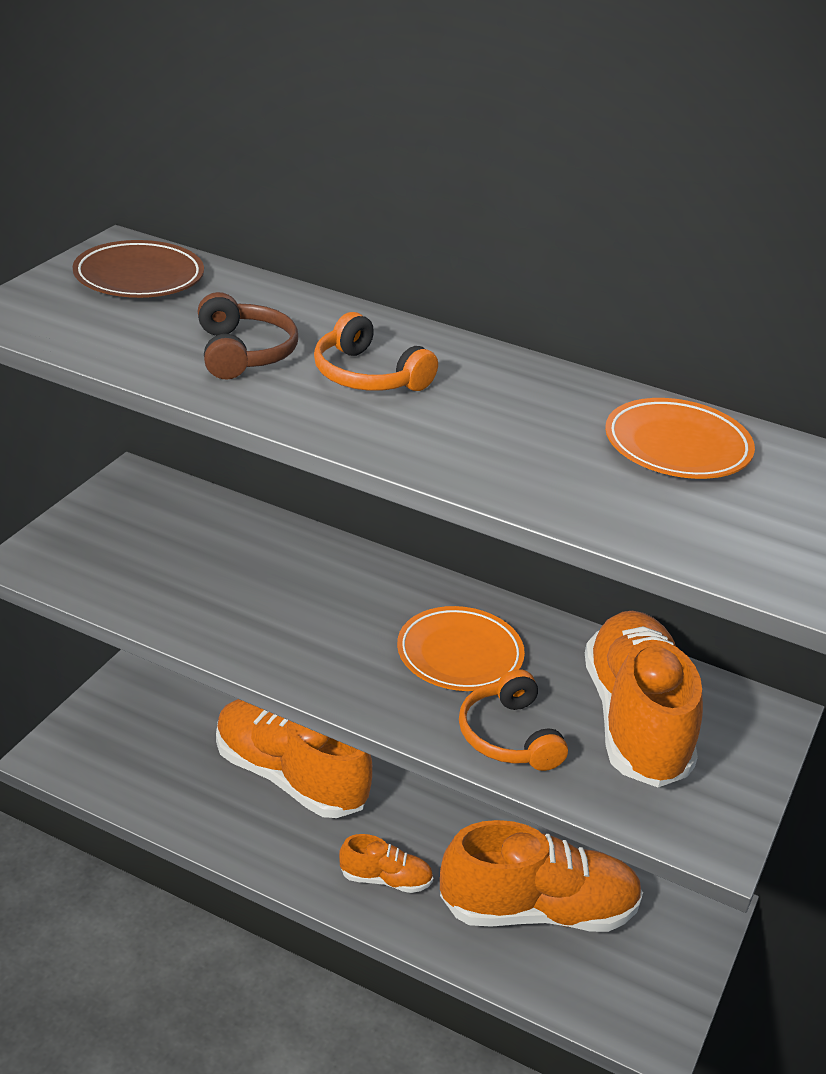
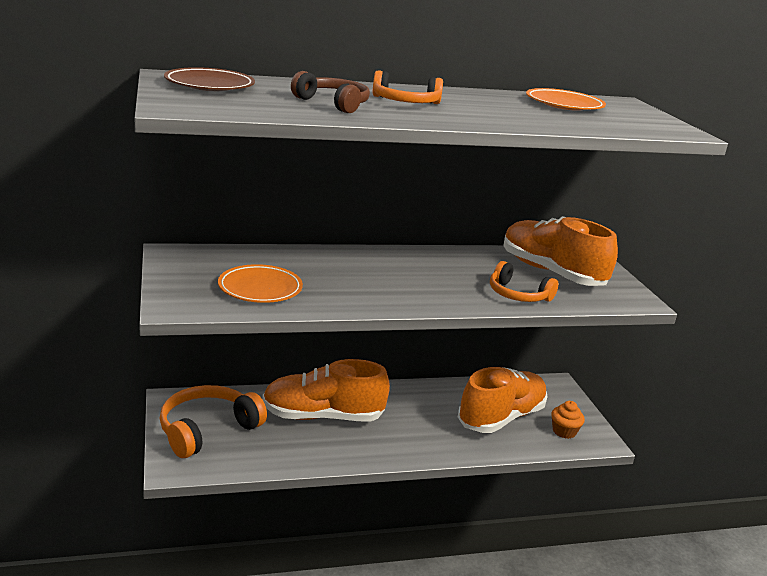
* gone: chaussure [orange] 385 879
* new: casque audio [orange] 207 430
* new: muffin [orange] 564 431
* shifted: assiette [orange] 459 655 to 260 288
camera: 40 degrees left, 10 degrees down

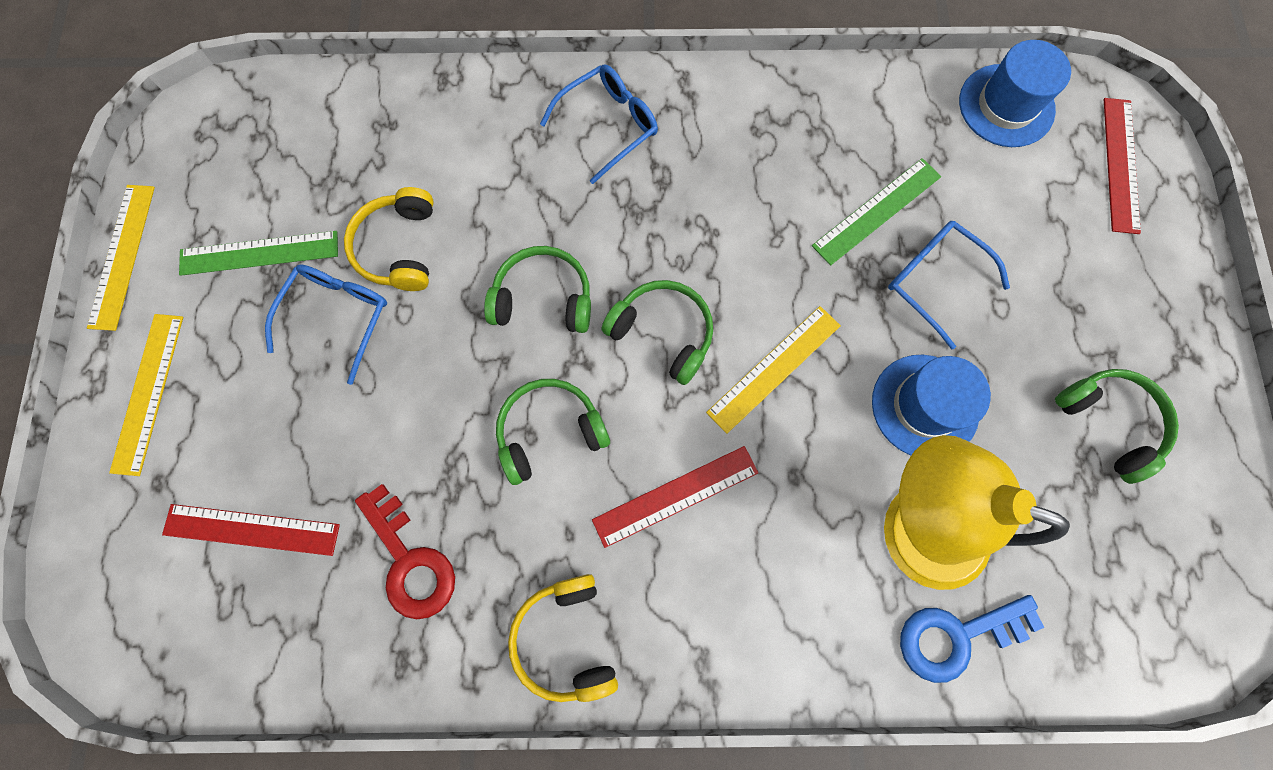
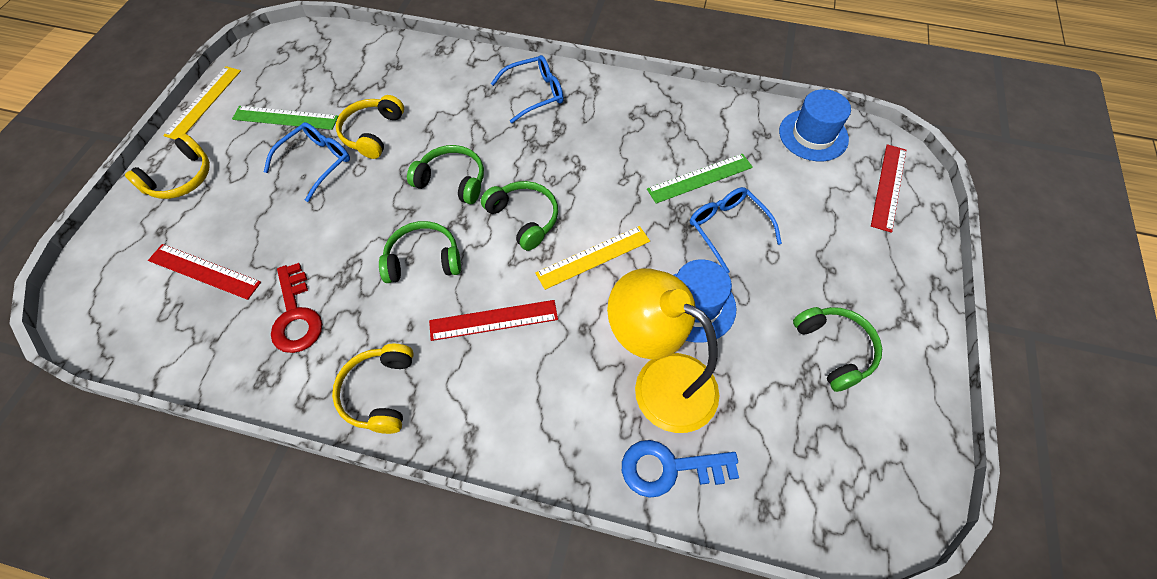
* swapped: règle [jaune] 148 392 to casque audio [jaune] 181 178
camera: 15 degrees right, 15 degrees down

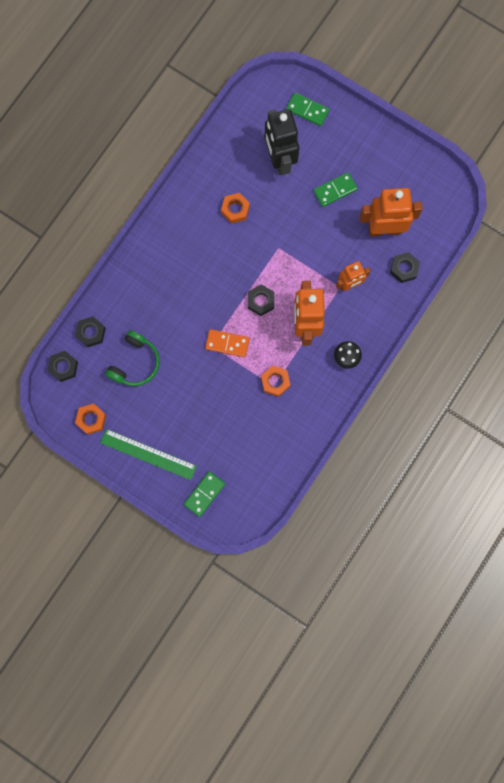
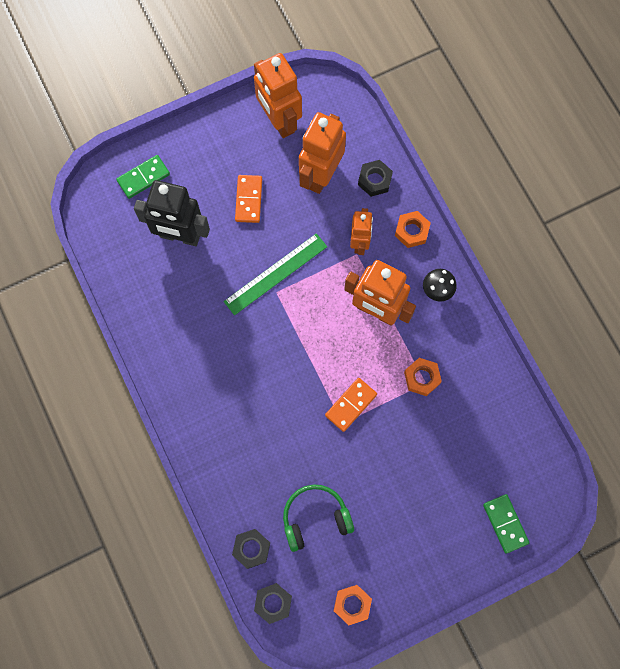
* gone: écrou [noir] 261 301
* new: robot [orange] 279 121
* shifted: règle [vert] 148 454 to 275 274
* shifted: écrou [orange] 235 209 to 412 231
* repainted: domino [vert] 335 190 to domino [orange] 248 200
* rotated: casque audio [vert] 135 363 = 315 518 75 degrees counterclockwise
camera: 60 degrees left, 5 degrees down

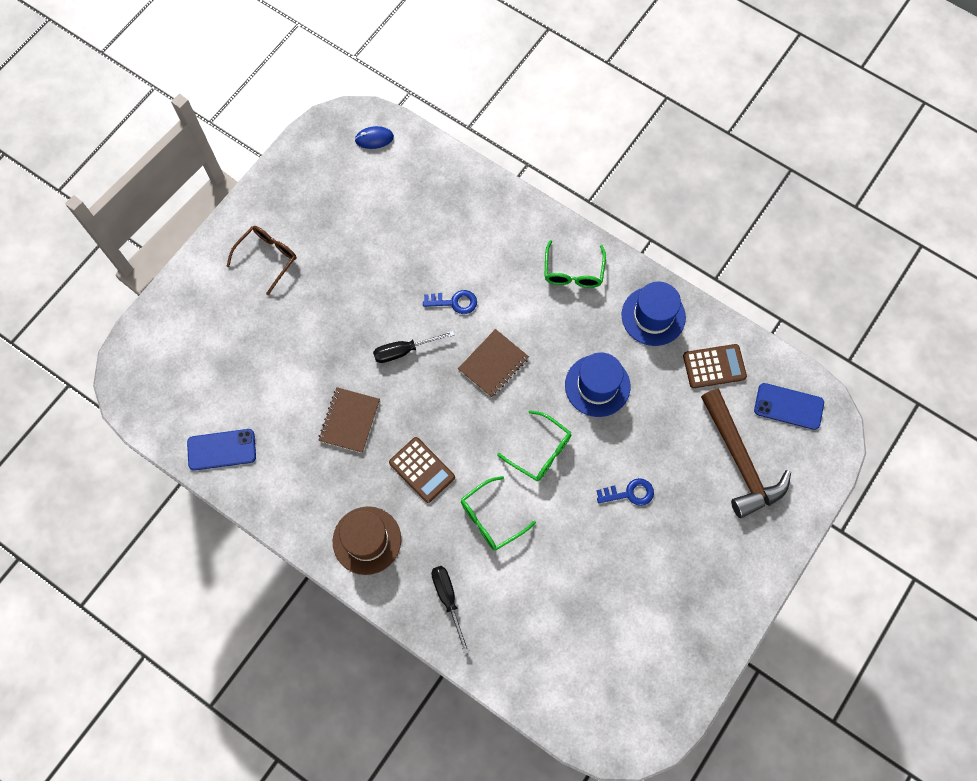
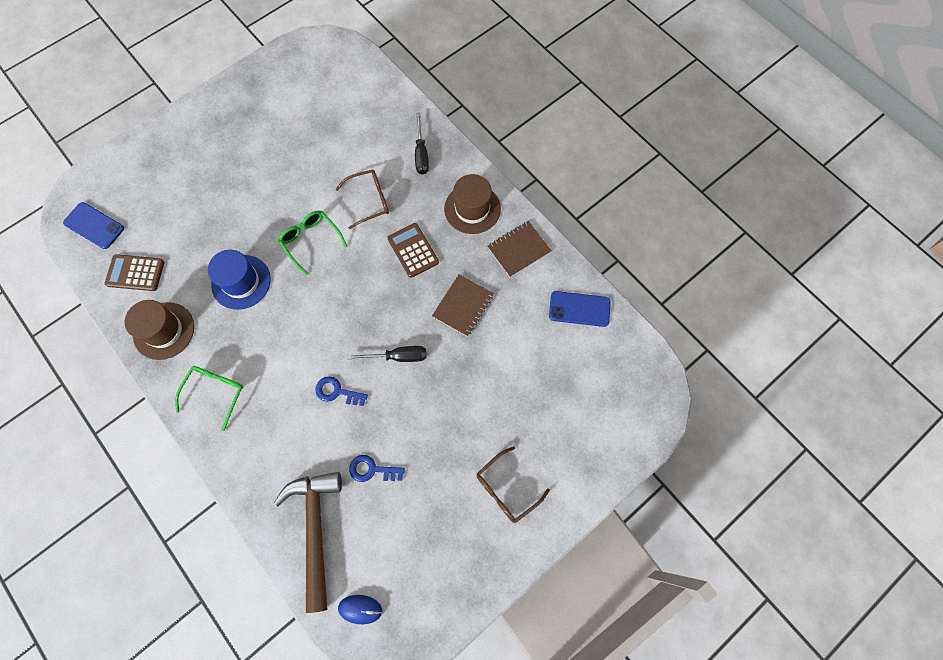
* shifted: carnet [marron] 493 364 to 518 250
* shifted: clé [bleu] 630 493 to 372 469
* shifted: marteau [marron] 740 460 to 315 530
* repainted: lunettes [vert] 491 518 to lunettes [marron] 369 201
* repainted: chapeau [bleu] 653 316 to chapeau [marron] 164 331
camera: 165 degrees left, 0 degrees up

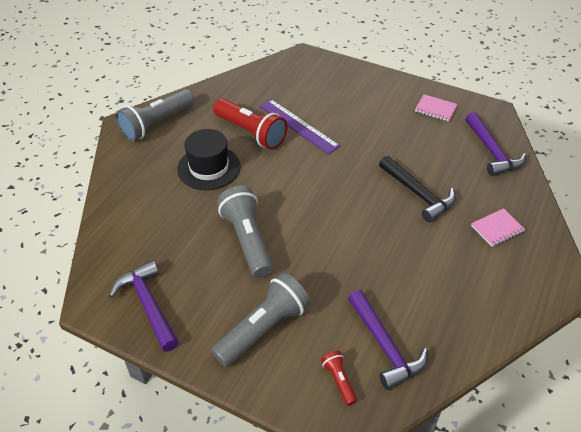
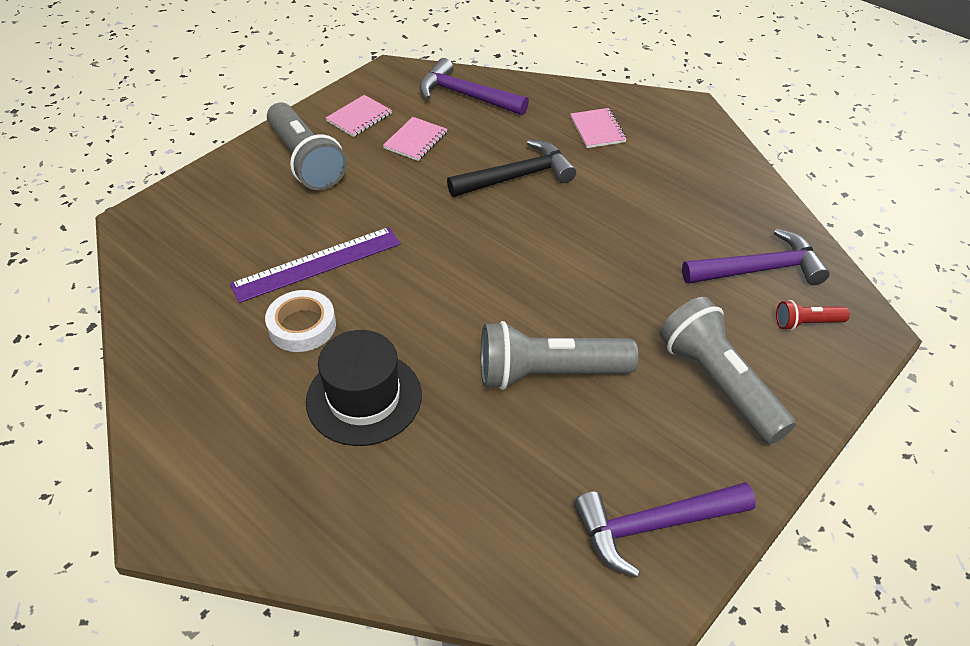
* new: carnet [rose] 415 140
* shifted: lampe de poche [gris] 156 124 to 306 161
* swapped: lampe de poche [rouge] 251 132 to ruban adhésif [blanc] 302 326
* rotated: marteau [violet] 491 151 = 466 95 150 degrees counterclockwise
camera: 75 degrees left, 0 degrees up

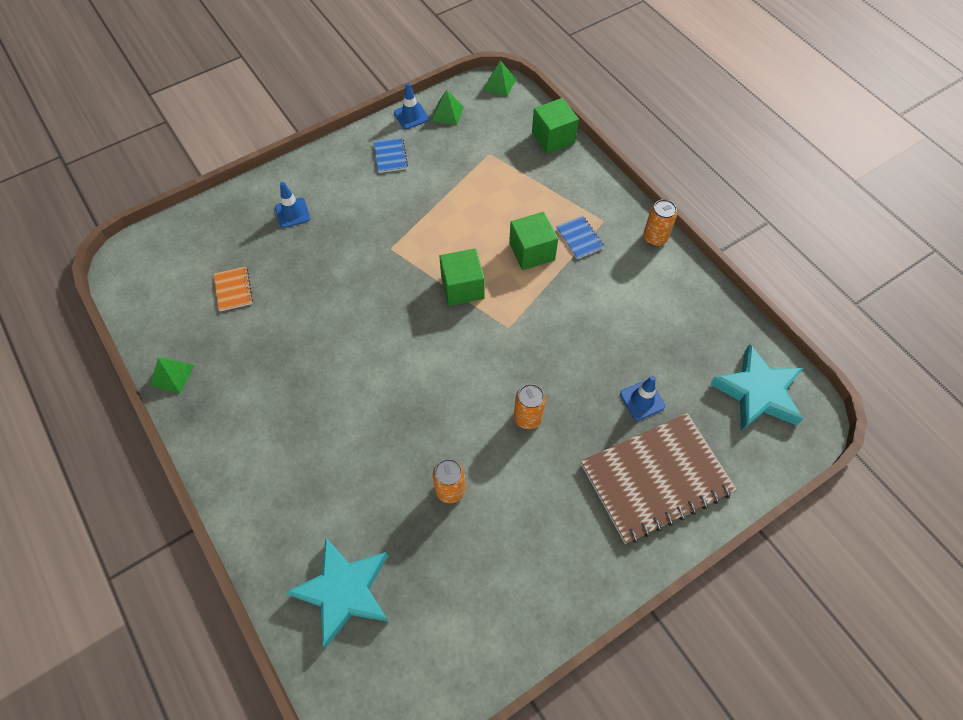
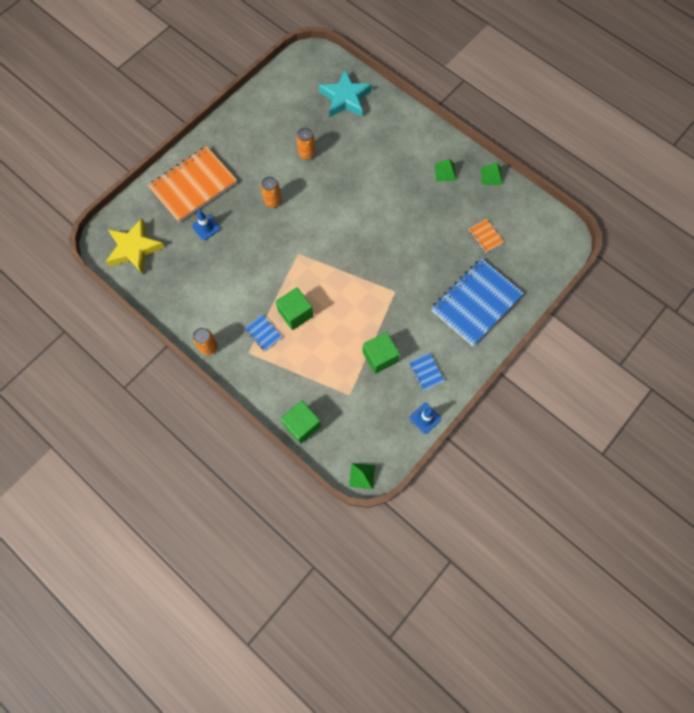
* shifted: pyramide [vert] 447 113 to 445 172
* shifted: cube [vert] 462 287 to 380 357
* swapped: cône de chantier [bleu] 292 213 to carnet [bleu] 476 303
* repainted: carnet [marron] 656 478 to carnet [orange] 193 185
* repainted: étoile [turquoise] 757 392 to étoile [jaune] 134 249
camera: 165 degrees right, 10 degrees up

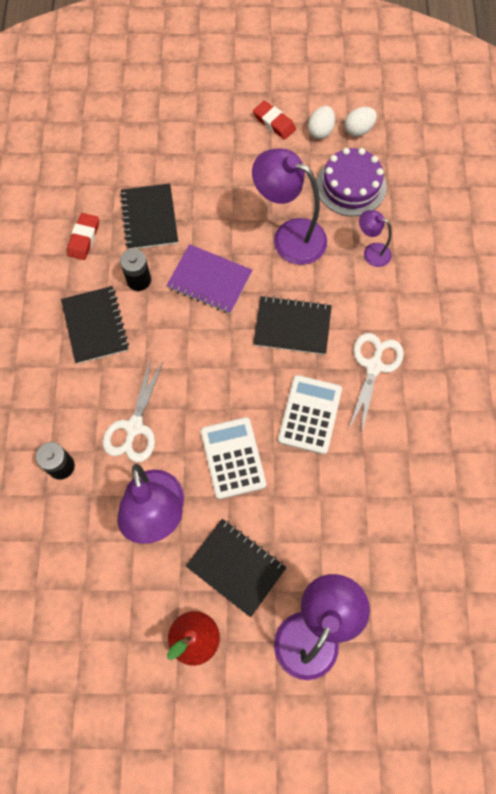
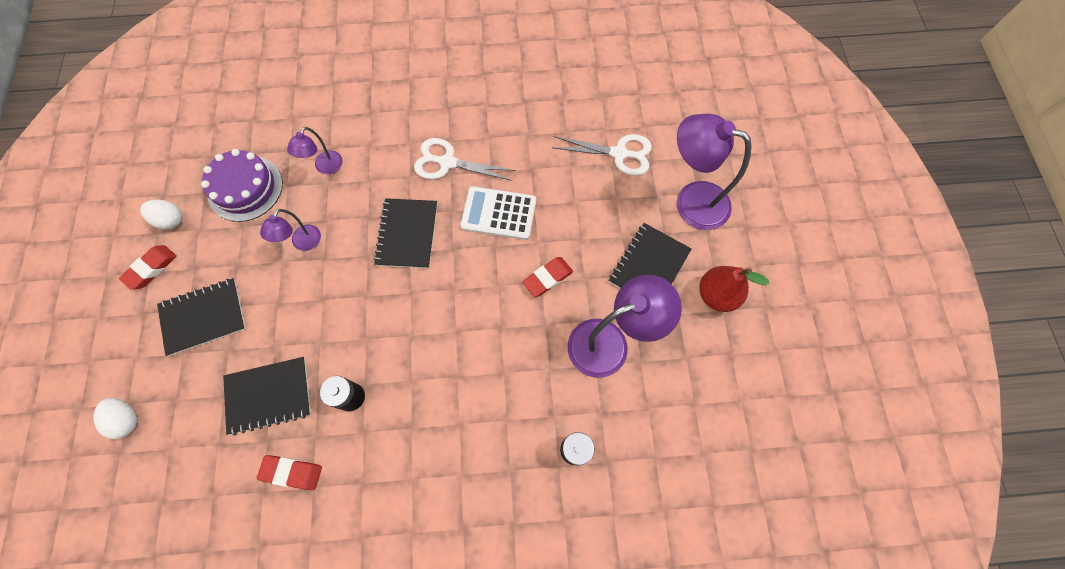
* gone: carnet [violet] 209 280
* shifted: carnet [noir] 95 326 to 203 317
* shifted: ciseaux [blanc] 134 427 to 619 153
* shifted: œuf [blanc] 358 130 to 127 419
* swapped: calculatrice [blanc] 232 458 to gomme [rouge] 547 278
* scaled: lampe [violet] 289 236 = 303 243 x0.52
camera: 95 degrees left, 0 degrees up

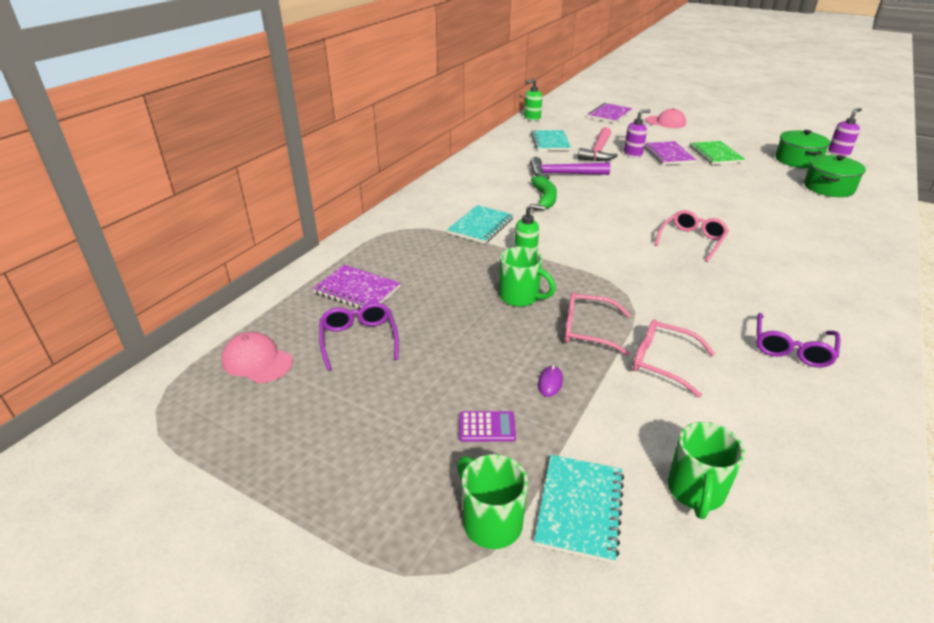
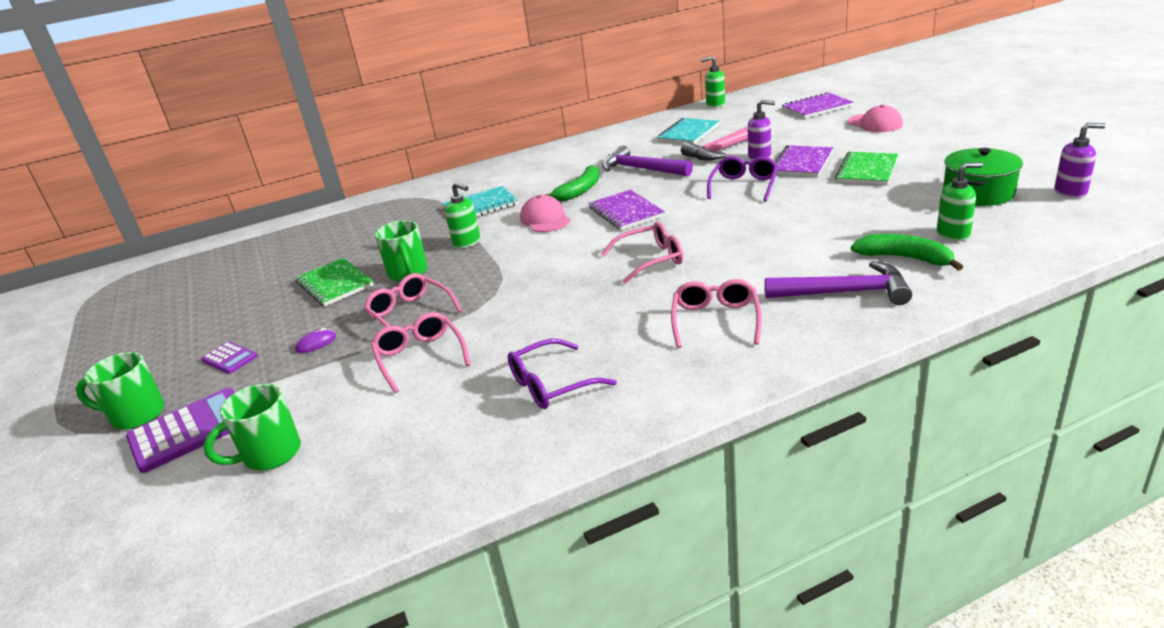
* new: carnet [vert] 335 284
* new: lunettes [rose] 715 320
* new: marteau [violet] 844 292
* new: banane [vert] 904 258
* shifted: casquette [rose] 257 361 to 545 219
* shifted: carnet [violet] 357 290 to 626 212
* shifted: lunettes [violet] 359 339 to 744 186
* swapped: carnet [turquoise] 579 508 to calculatrice [violet] 190 430
* swapped: marmite [vert] 828 187 to distributeur de savon [vert] 953 234
* rotated: tasse [vert] 490 522 = 136 415 90 degrees counterclockwise
camera: 40 degrees right, 5 degrees down

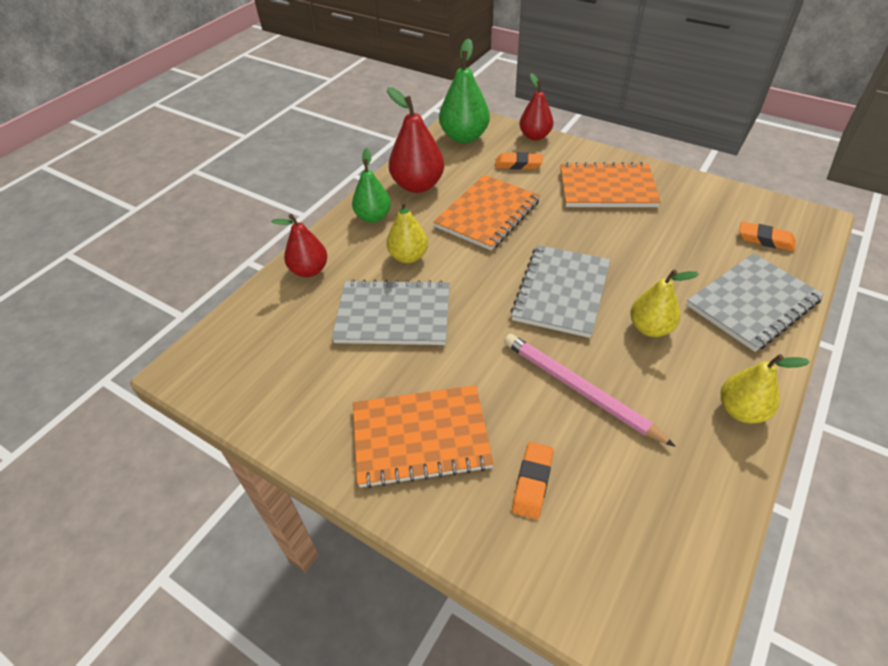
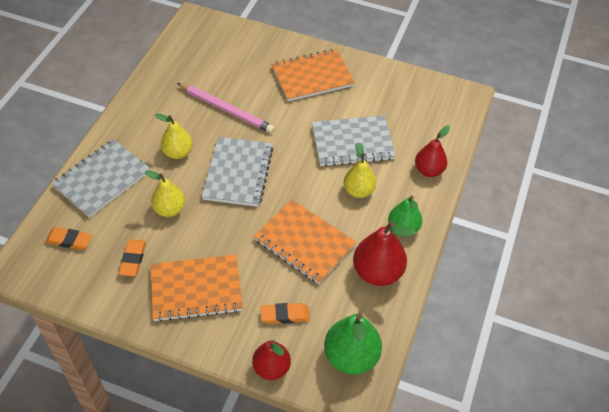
* shifted: gomme [orange] 532 482 to 133 259
* shifted: poire [jaune] 741 410 to 170 209
* rotated: carnet [orange] 487 214 = 304 243 75 degrees counterclockwise
camera: 165 degrees right, 5 degrees up

